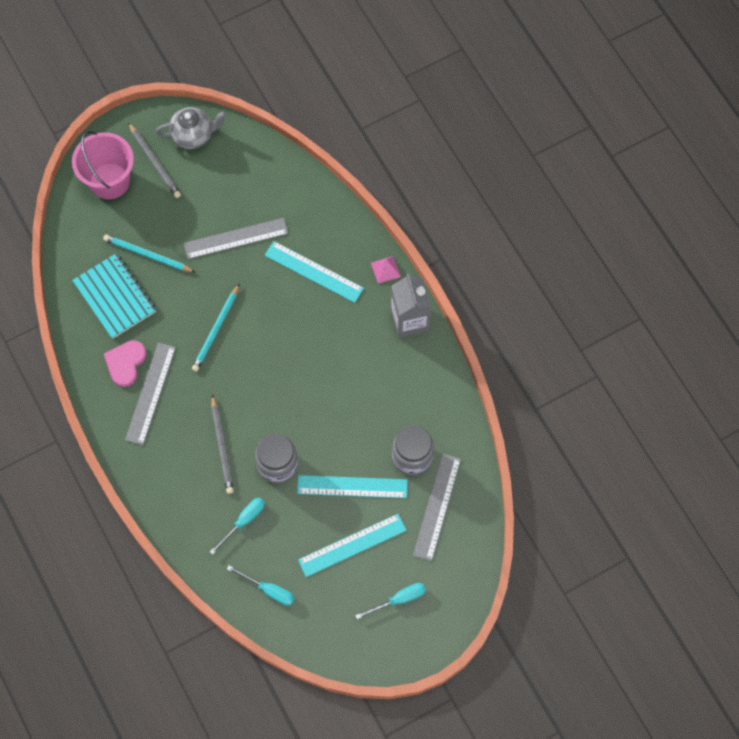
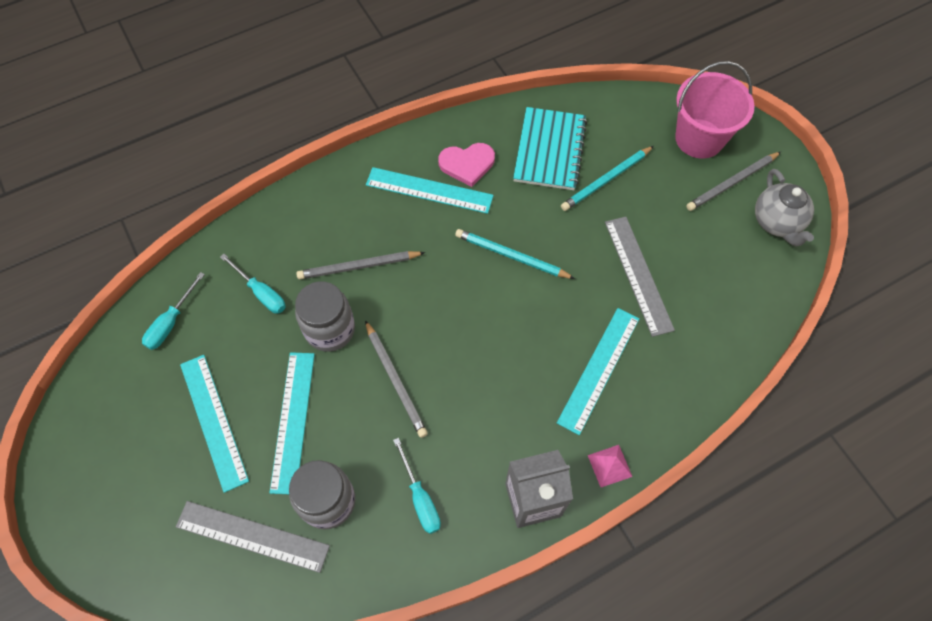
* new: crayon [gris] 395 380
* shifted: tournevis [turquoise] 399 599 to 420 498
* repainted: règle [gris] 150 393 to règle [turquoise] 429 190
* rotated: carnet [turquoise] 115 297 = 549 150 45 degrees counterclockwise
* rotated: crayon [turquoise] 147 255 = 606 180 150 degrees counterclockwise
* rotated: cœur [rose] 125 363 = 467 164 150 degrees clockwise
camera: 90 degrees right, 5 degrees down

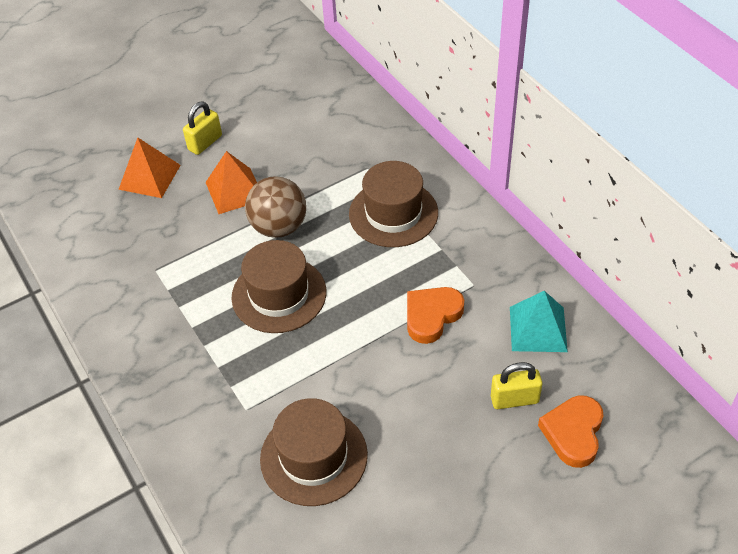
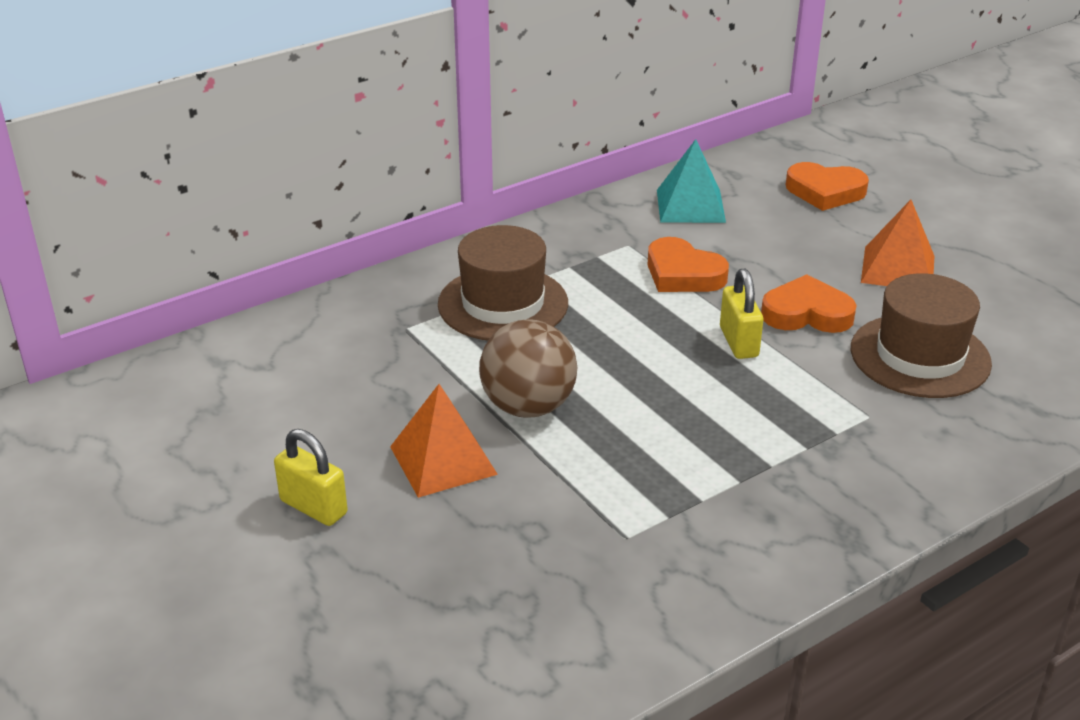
* gone: chapeau [marron] 279 294
* new: cœur [orange] 806 313
* shifted: pyramide [orange] 149 177 to 898 269
* shifted: cadenas [jaune] 514 399 to 739 342
camera: 95 degrees left, 15 degrees down

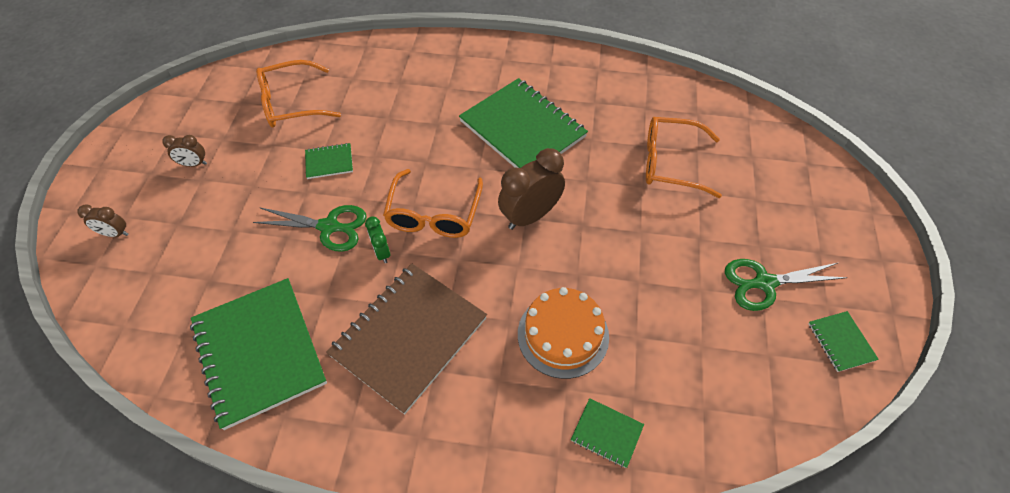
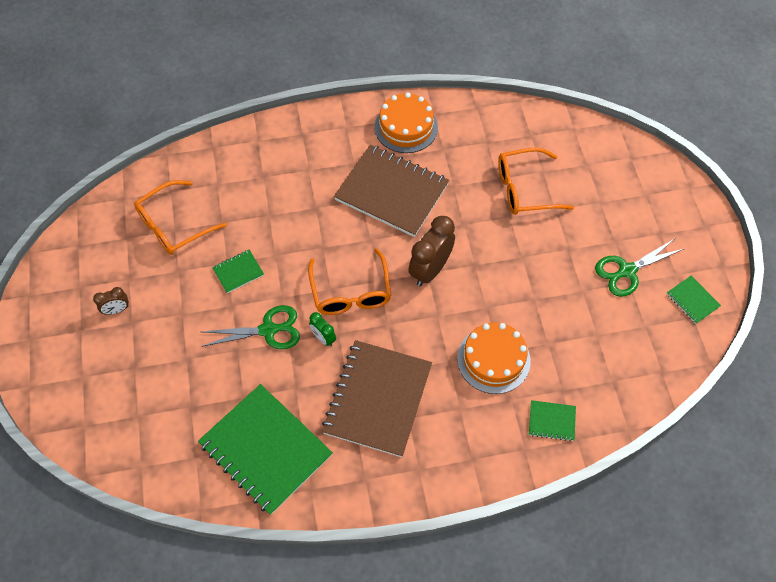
* gone: réveil [marron] 115 233
* new: gâteau [orange] 406 127
* repainted: carnet [vert] 522 129 to carnet [marron] 391 192
camera: 20 degrees left, 5 degrees up

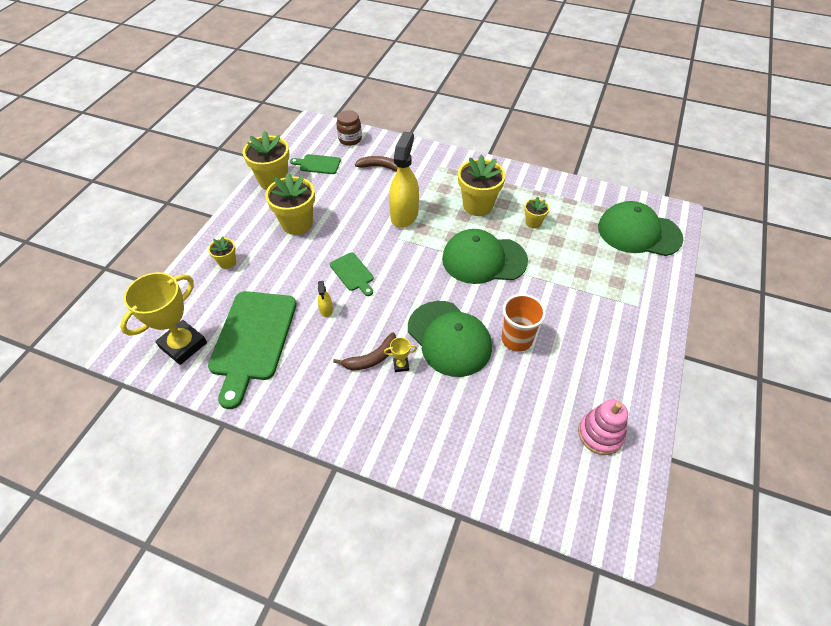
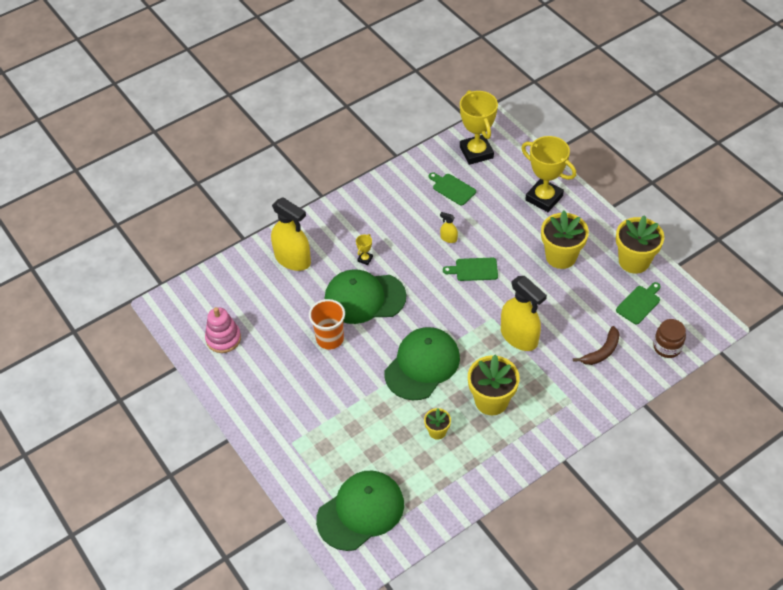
* gone: banane [marron] 371 358
* new: vaporisateur [jaune] 293 259
* swapped: pot de fleurs [jaune] 227 262 to trophée [jaune] 544 198
* scaled: planche à découper [vert] 252 340 = 452 188 x0.48
camera: 125 degrees right, 0 degrees up

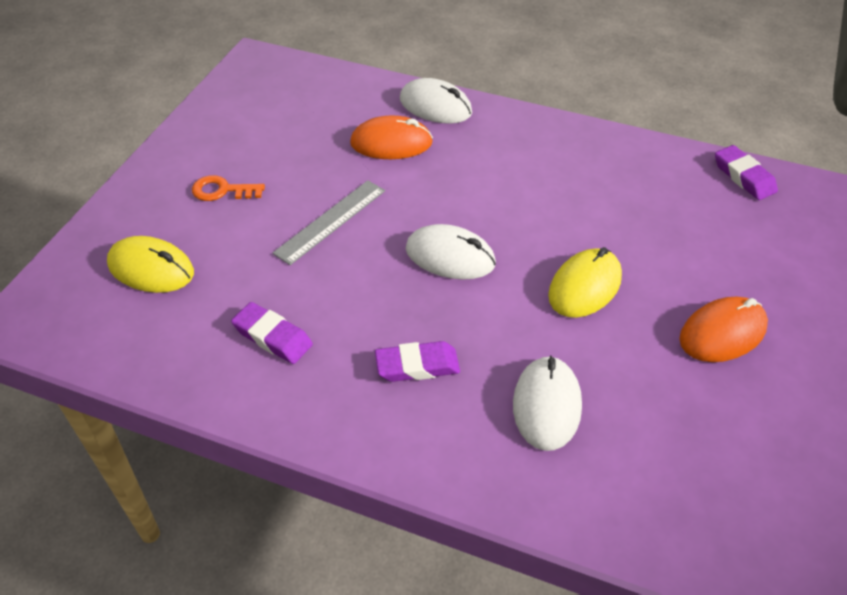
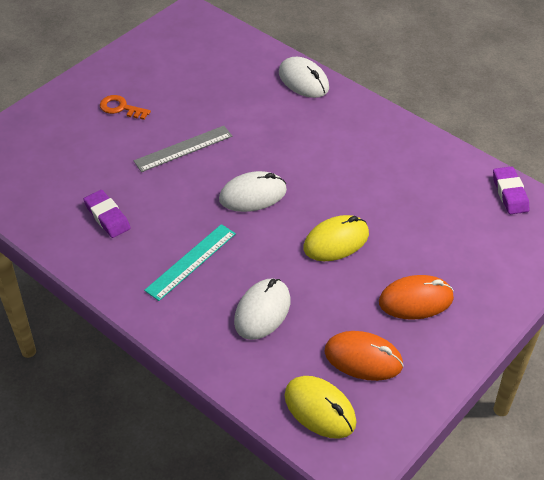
* shifted: souris [jaune] 151 269 to 320 409
* shifted: souris [orange] 391 143 to 363 358
* swapped: gomme [violet] 417 366 to règle [turquoise] 191 261
* rotated: souris [blanc] 450 256 = 253 195 60 degrees counterclockwise
camera: 20 degrees right, 0 degrees up

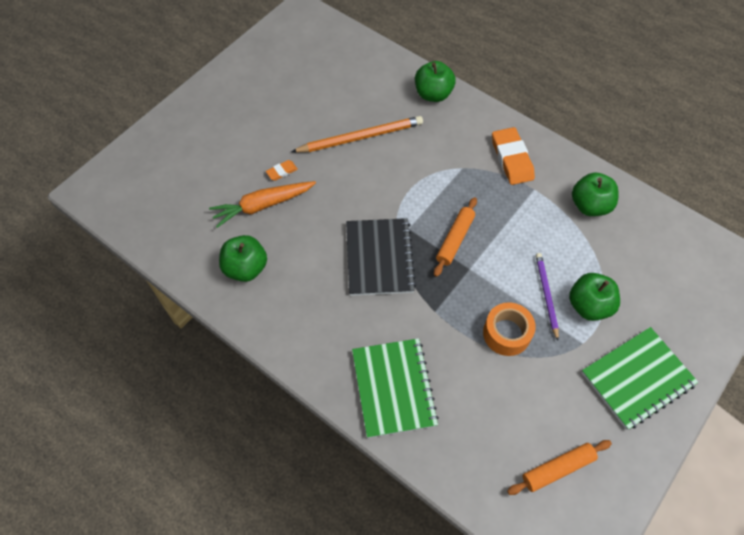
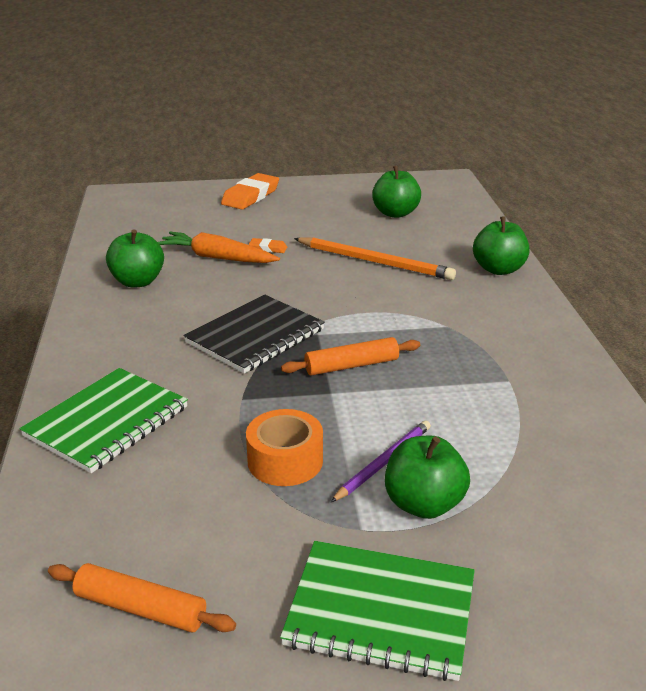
* shifted: gomme [orange] 511 159 to 250 196
* shifted: pomme [vert] 589 205 to 395 213
camera: 45 degrees right, 30 degrees down

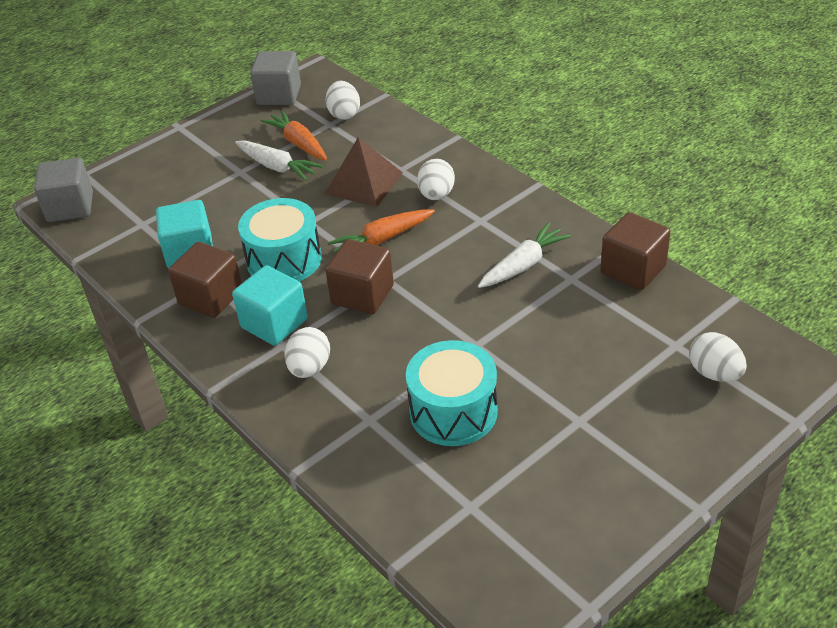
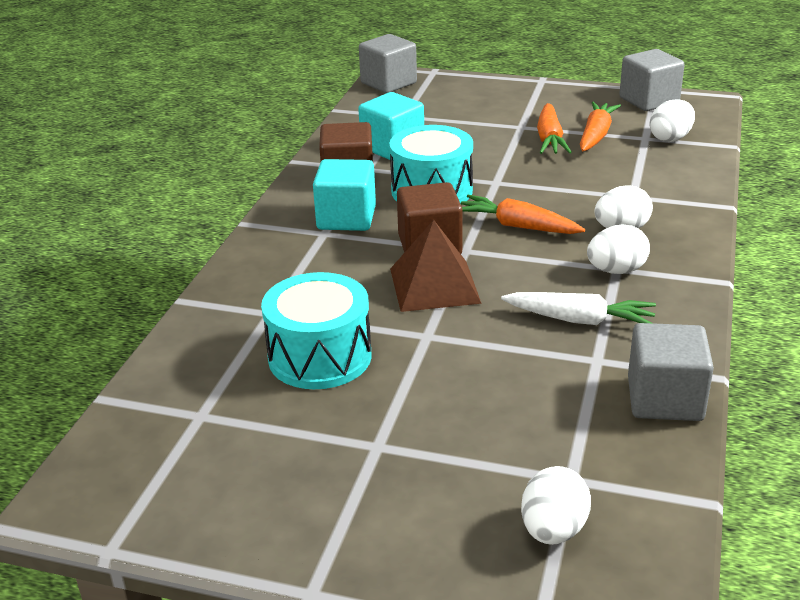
* shifted: œuf [blanc] 309 368 to 616 270
* shifted: pyramide [marron] 364 183 to 434 285
* repainted: carotte [blanc] 277 167 to carotte [orange] 549 139
* repainted: cube [marron] 633 269 to cube [gris] 665 399
camera: 55 degrees right, 10 degrees down

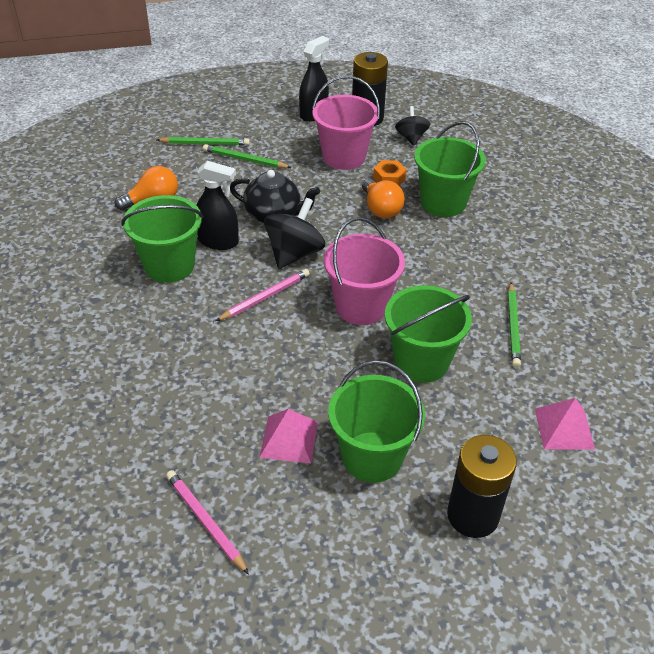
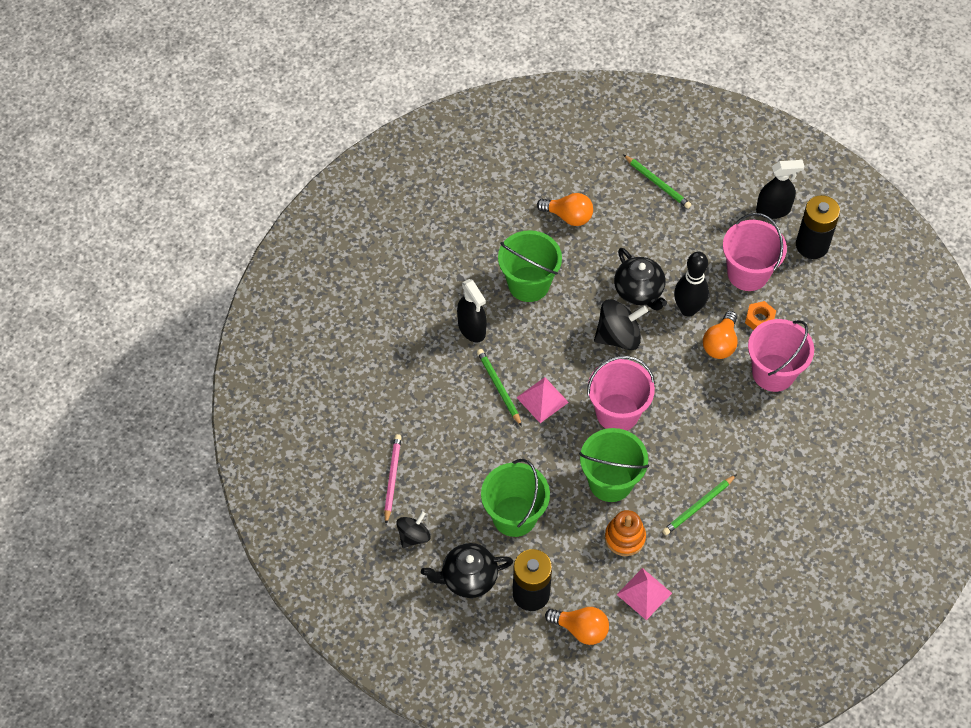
* gone: crayon [rose] 265 297
* new: théière [noir] 468 578
* new: ampoule [orange] 581 629
* new: jouet à empiler [orange] 625 537
* new: quille [noir] 688 309
* shifted: vaporisateur [noir] 218 241 to 472 328
* shifted: crayon [vert] 245 159 to 499 387
* shifted: pyramide [rose] 289 439 to 542 399
* shifted: toupie [noir] 411 138 to 413 536
* repainted: seau [vert] 443 202 to seau [rose] 773 372
camera: 45 degrees right, 15 degrees up

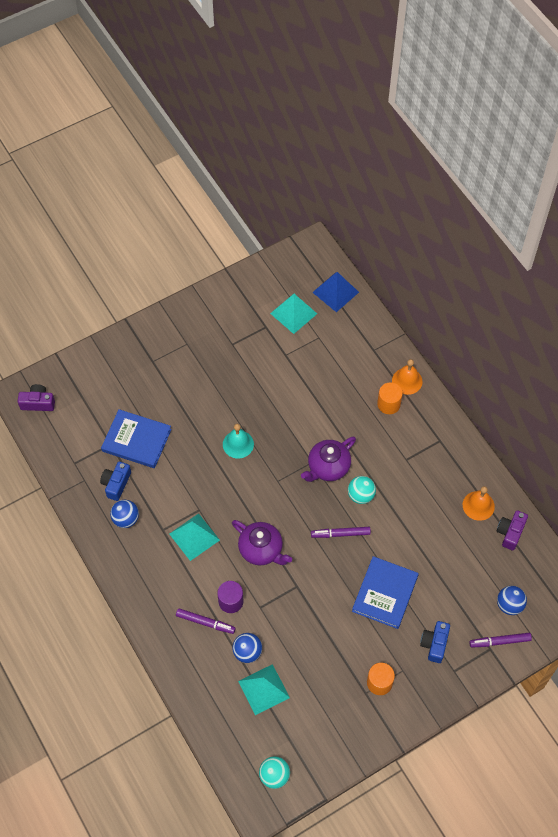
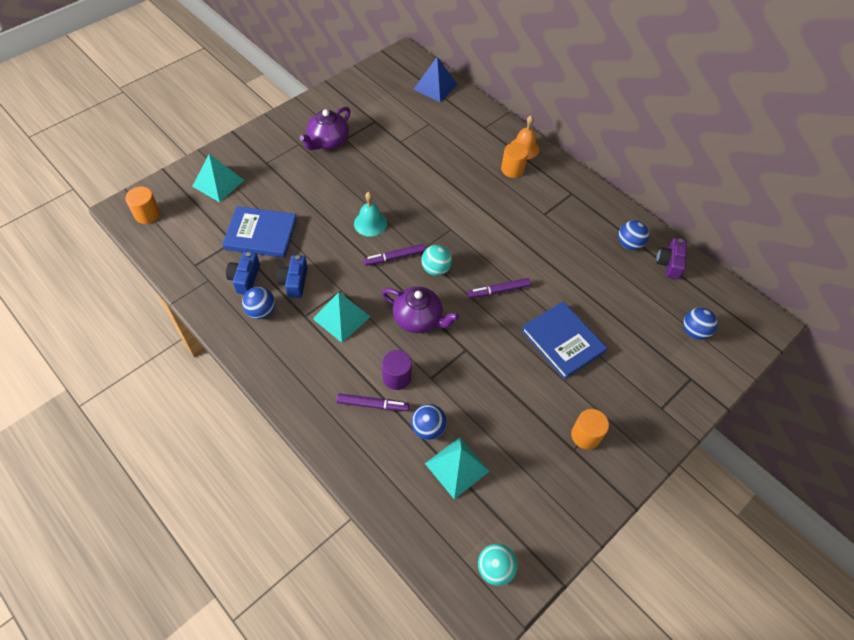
* shifted: pyramide [turquoise] 293 313 to 218 183
* shifted: théière [violet] 328 467 to 328 141
* shifted: balle [turquoise] 361 495 to 436 269
* shifted: appareil photo [bleu] 434 644 to 294 282
* shifted: feutre [violet] 499 641 to 394 257
* swapped: appareil photo [violet] 38 403 to cylindre [orange] 147 214
* swapped: cloche [orange] 478 505 to balle [bleu] 629 244
* rotated: livre [bleu] 385 593 = 562 341 45 degrees counterclockwise
camera: 15 degrees left, 5 degrees down

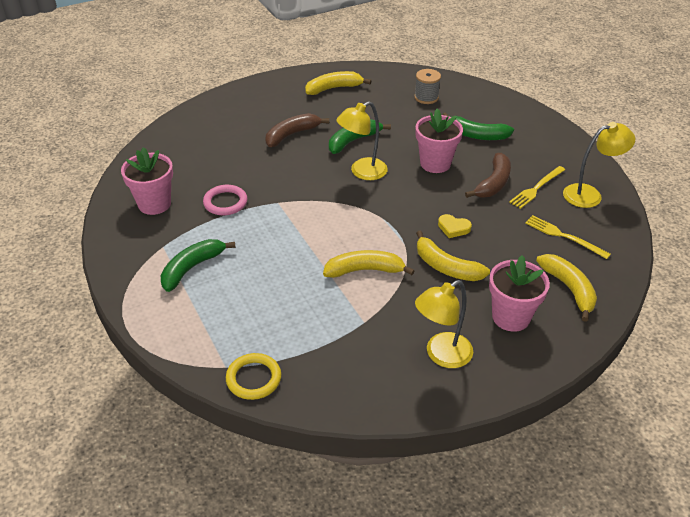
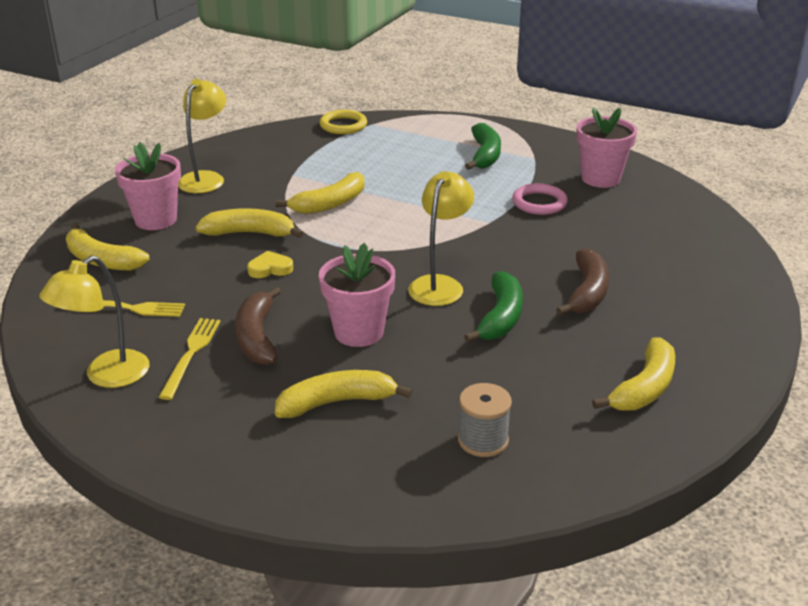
* repainted: banane [vert] 476 135 to banane [jaune] 337 402
camera: 145 degrees right, 10 degrees down

